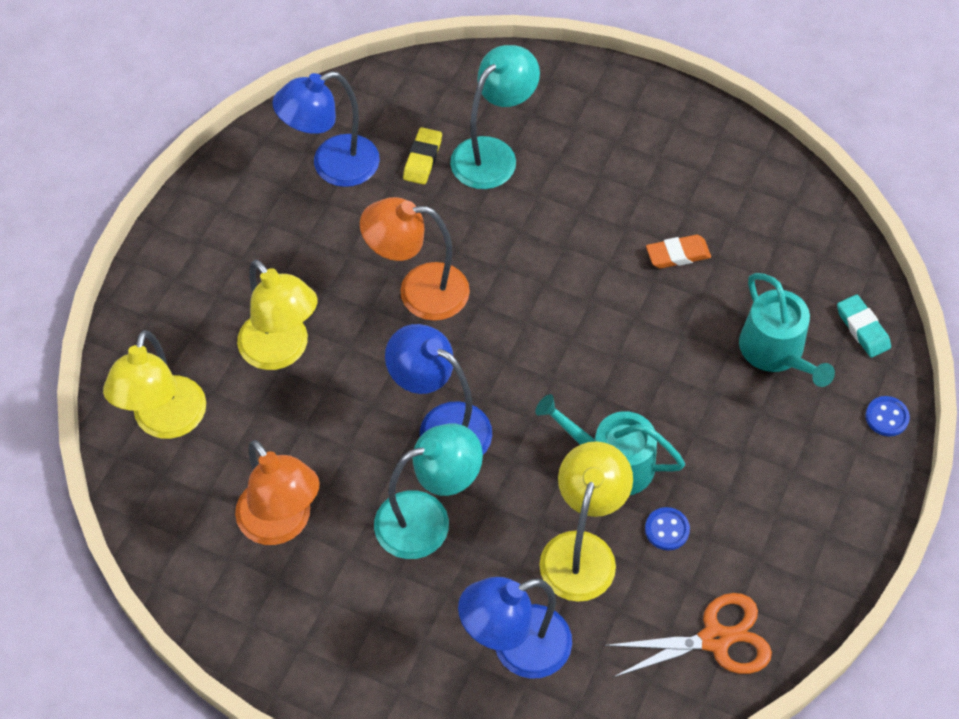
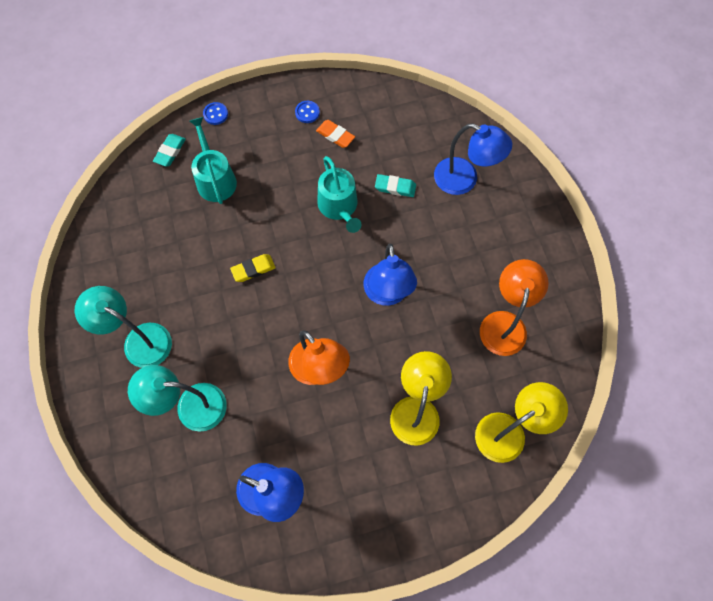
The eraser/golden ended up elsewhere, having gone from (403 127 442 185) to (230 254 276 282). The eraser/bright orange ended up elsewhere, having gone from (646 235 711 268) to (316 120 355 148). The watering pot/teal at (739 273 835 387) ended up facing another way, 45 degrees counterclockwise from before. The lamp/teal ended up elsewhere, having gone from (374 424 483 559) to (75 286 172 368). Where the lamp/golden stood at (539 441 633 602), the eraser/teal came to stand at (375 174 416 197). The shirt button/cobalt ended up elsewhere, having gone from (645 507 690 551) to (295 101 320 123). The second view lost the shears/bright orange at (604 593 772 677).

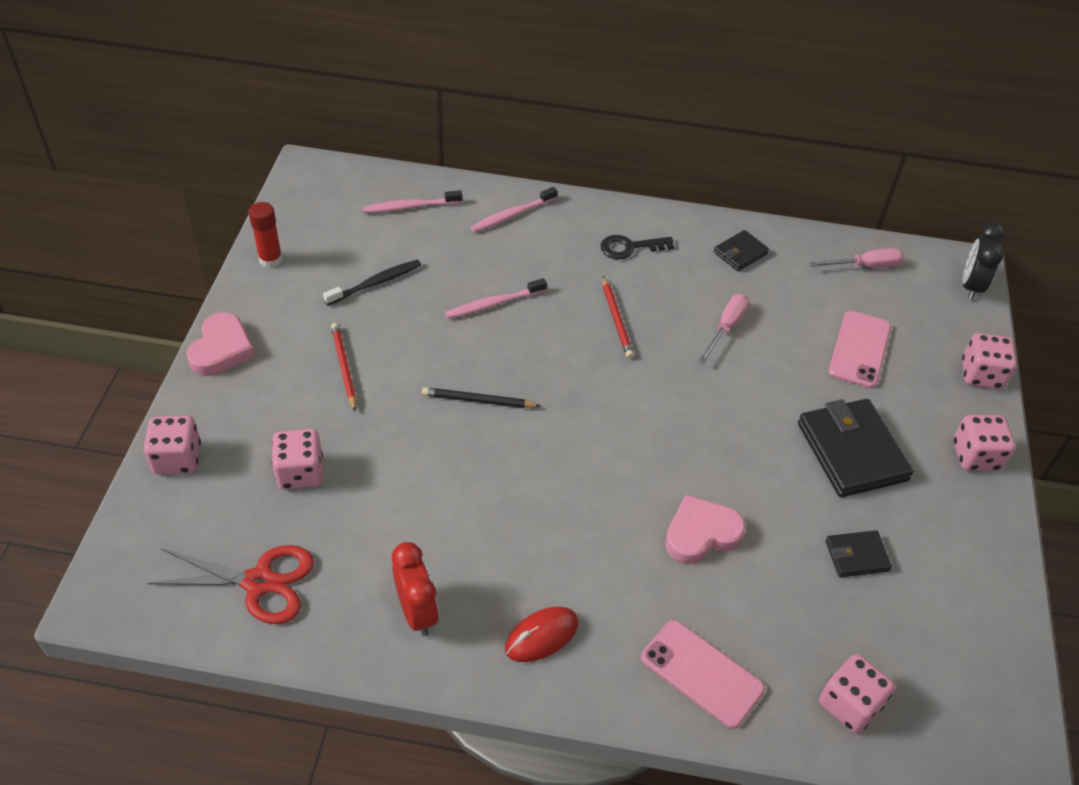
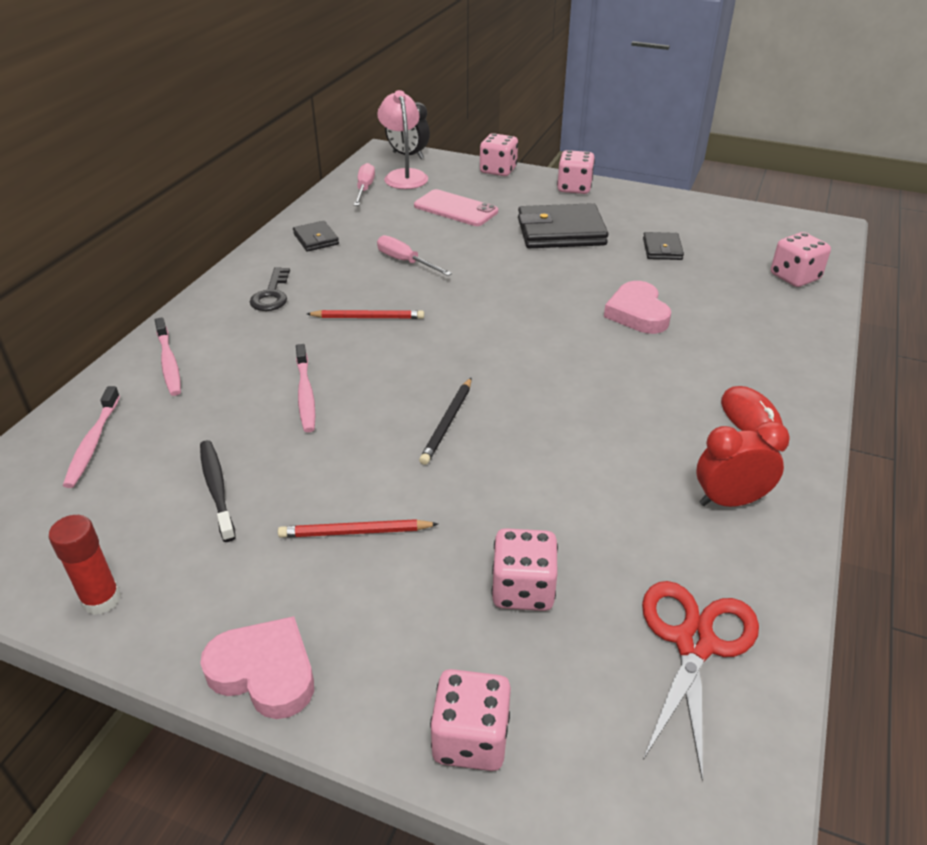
The second view lost the phone/rose-pink at (641 620 765 729). The second view gained the lamp/rose-pink at (377 90 428 189).

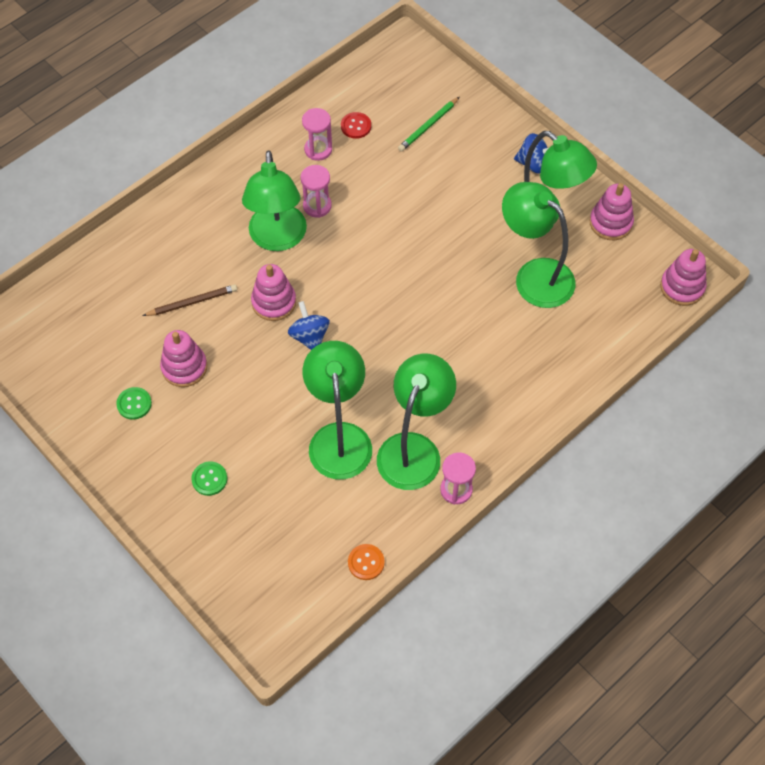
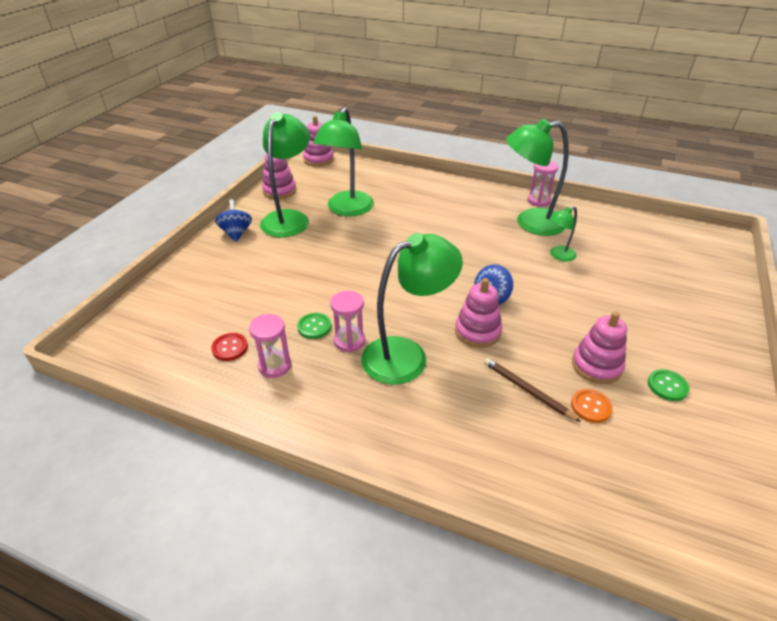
The second view lost the wooden pencil/leaf-green at (398 97 459 152). The size of the lamp/leaf-green at (303 341 372 480) changed by a factor of 0.49. The shirt button/leaf-green ended up elsewhere, having gone from (191 461 227 496) to (297 313 331 339). The shirt button/bright orange ended up elsewhere, having gone from (348 544 385 580) to (571 389 613 423).

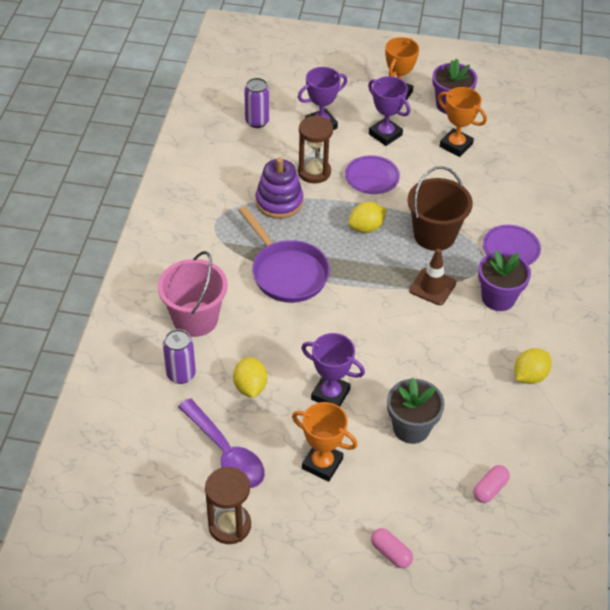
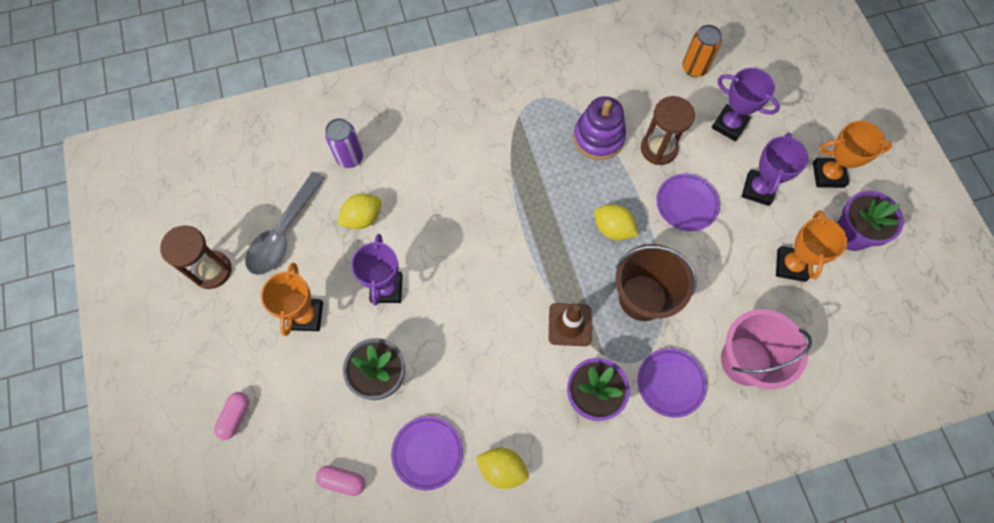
What was the can/purple at (244 78 269 128) turned into the can/bright orange at (682 25 722 77). The second view lost the pan/purple at (238 206 330 303). The sand bucket/rose-pink ended up elsewhere, having gone from (158 251 228 337) to (721 309 812 389). What was the spoon/purple at (178 398 265 488) turned into the spoon/ash-grey at (245 172 325 275). The second view gained the dinner plate/purple at (391 416 463 490).

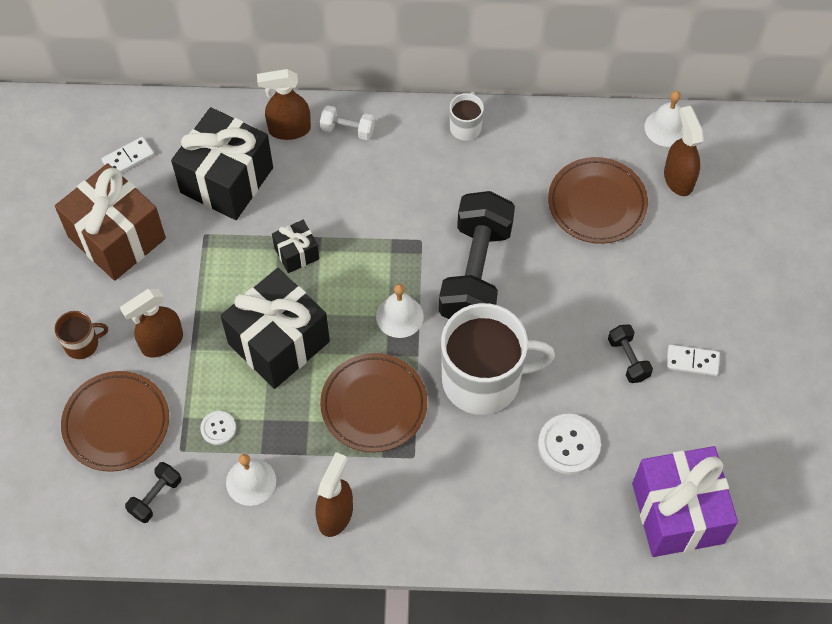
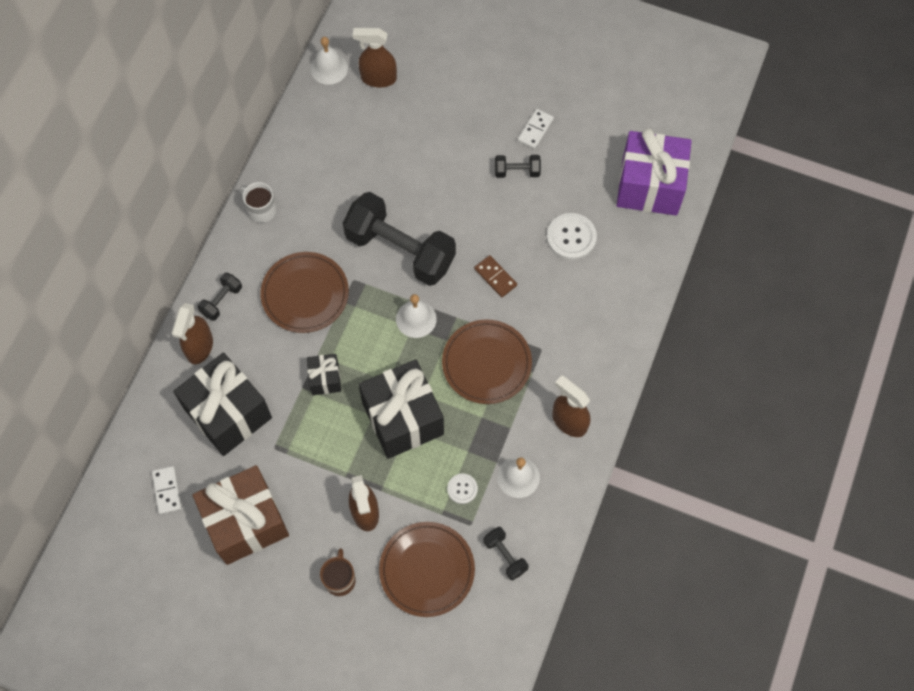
What was the hand weight/white at (320 105 375 140) turned into the hand weight/jet-black at (198 273 242 321). The dinner plate/brown ended up elsewhere, having gone from (548 157 648 244) to (260 252 349 333). Where the tea mug/white stood at (441 303 555 415), the domino piece/brown came to stand at (474 255 517 297).

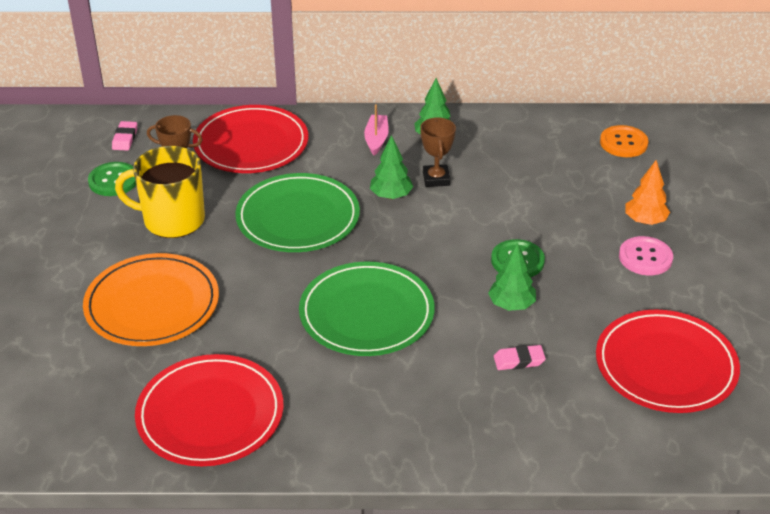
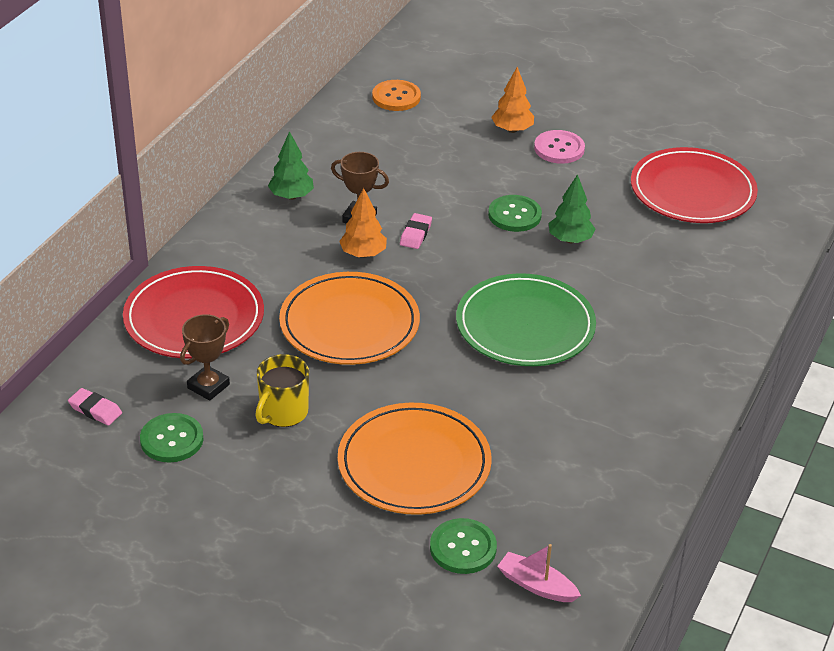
The boat/rose-pink ended up elsewhere, having gone from (364 104 389 156) to (497 544 581 602). What was the toy tree/leaf-green at (370 135 413 199) turned into the toy tree/bright orange at (339 188 387 258). The size of the tea mug/golden at (115 146 205 238) changed by a factor of 0.66. What was the dinner plate/leaf-green at (235 173 360 252) turned into the dinner plate/bright orange at (279 272 420 365). The eraser/rose-pink ended up elsewhere, having gone from (494 345 546 370) to (400 213 432 249). The second view lost the dinner plate/scarlet at (135 354 284 466). The second view gained the shirt button/leaf-green at (430 518 497 574).

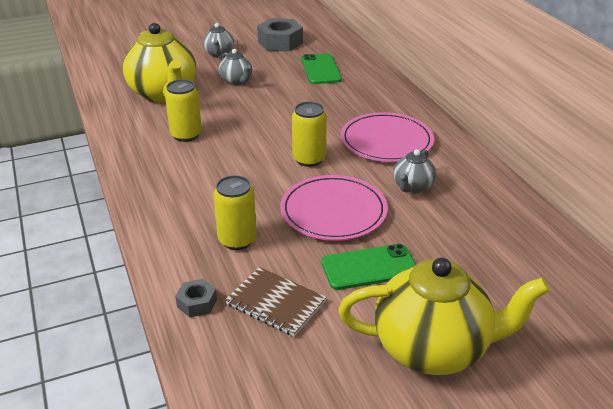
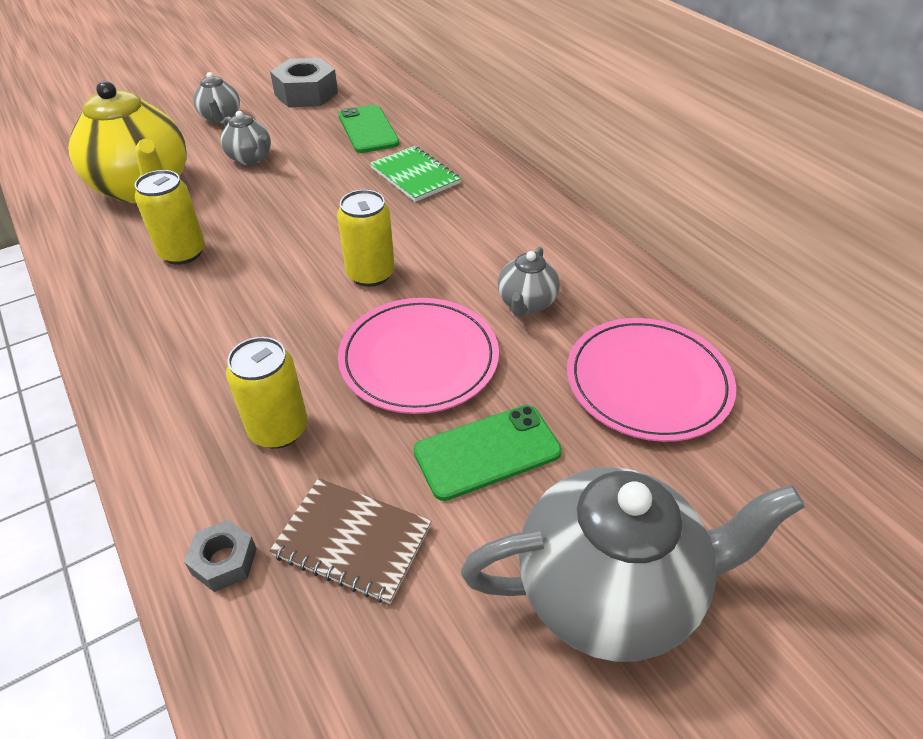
The dinner plate/rose-pink ended up elsewhere, having gone from (341 112 434 162) to (567 318 736 442). What was the teapot/golden at (339 258 550 375) turned into the teapot/ash-grey at (461 467 805 662). The second view gained the notepad/leaf-green at (370 146 461 202).

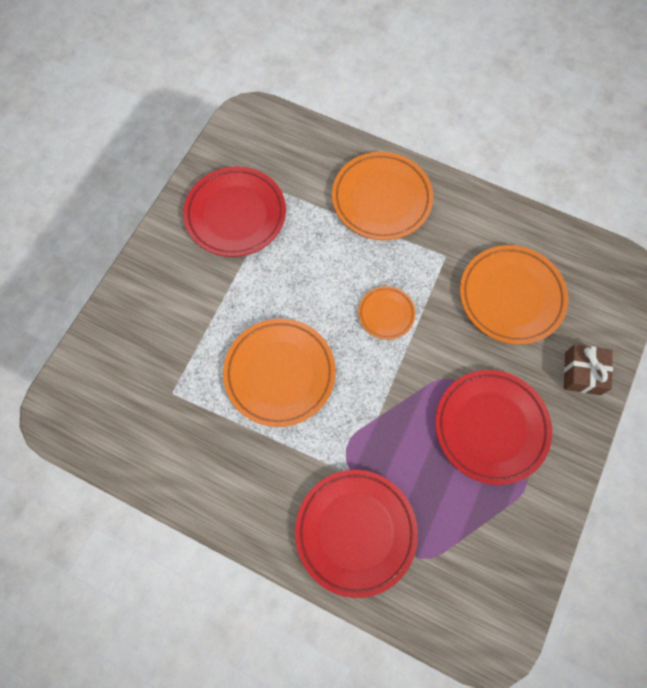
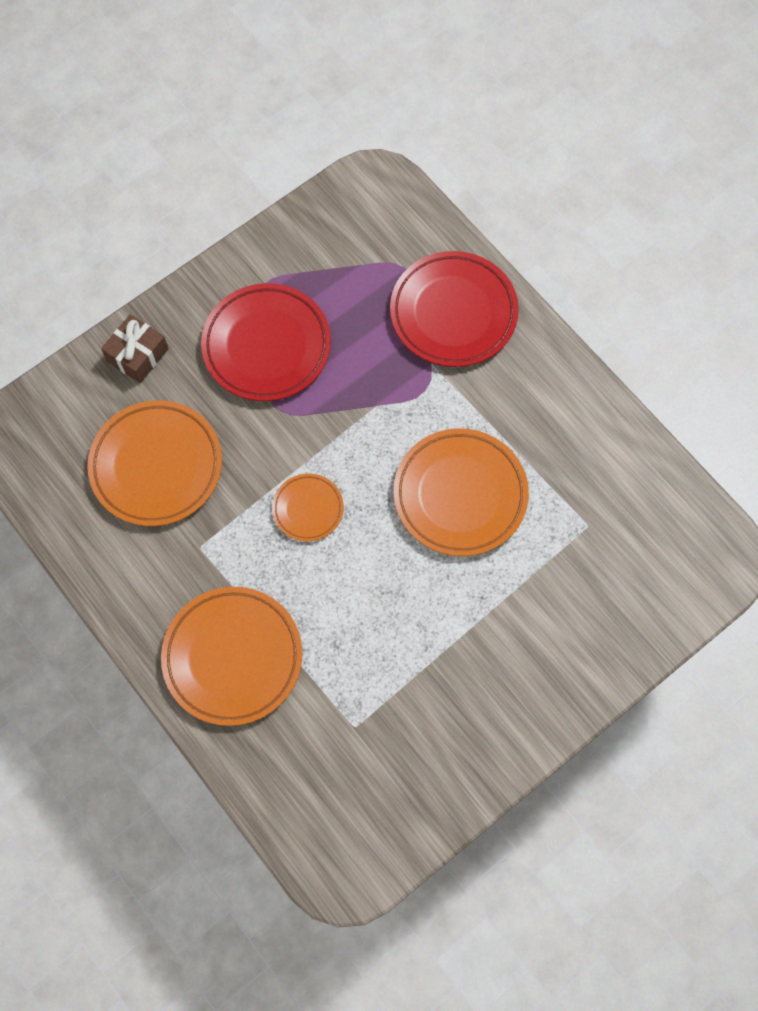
The second view lost the dinner plate/scarlet at (183 167 286 257).

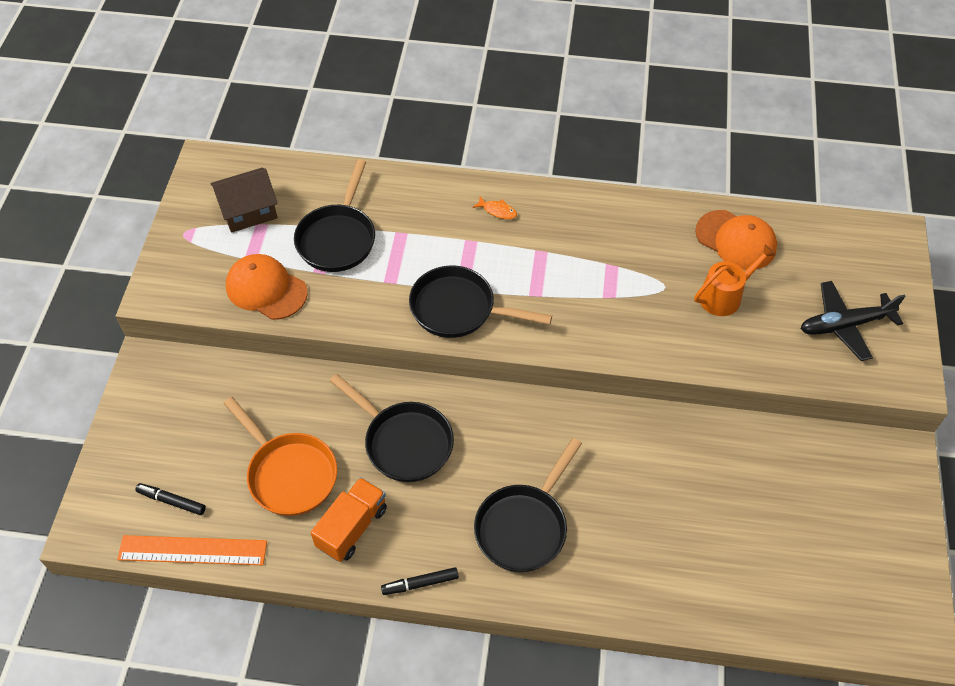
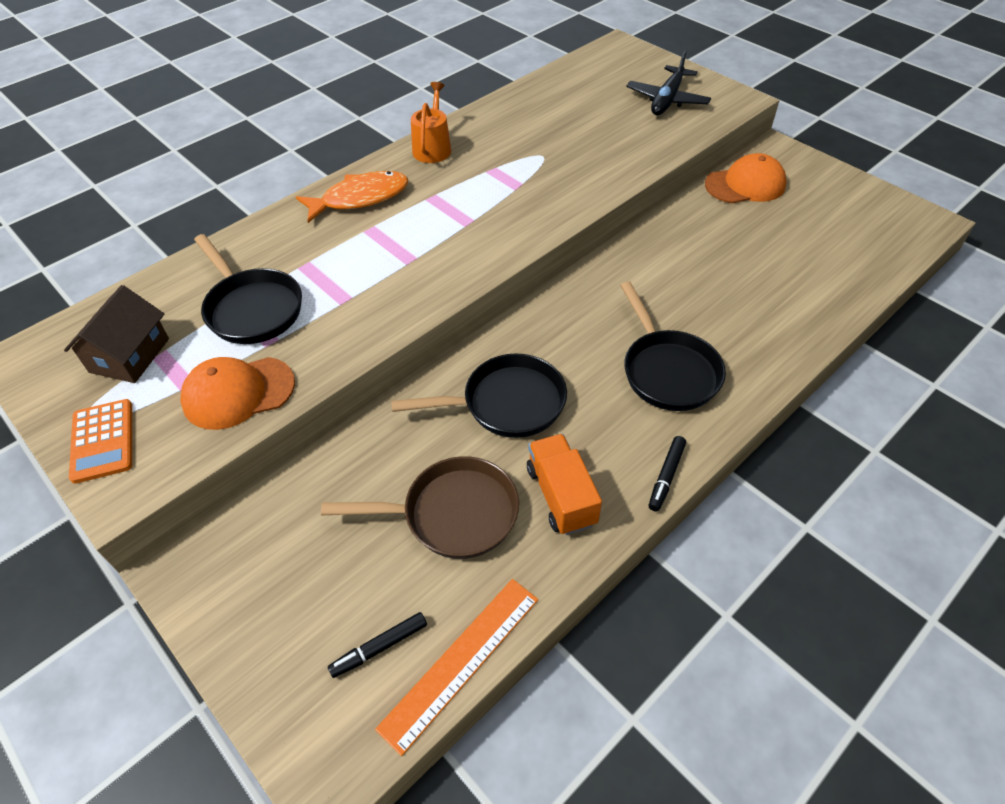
The size of the toy fish/bright orange at (472 196 517 219) changed by a factor of 2.30. The peaked cap/bright orange ended up elsewhere, having gone from (695 210 777 270) to (705 153 787 203). The watering pot/bright orange ended up elsewhere, having gone from (694 245 776 316) to (411 82 451 163). The second view lost the pan/jet-black at (409 266 552 338). What was the pan/bright orange at (223 397 337 516) turned into the pan/brown at (321 456 519 559). The second view gained the adding machine/bright orange at (69 399 132 484).

